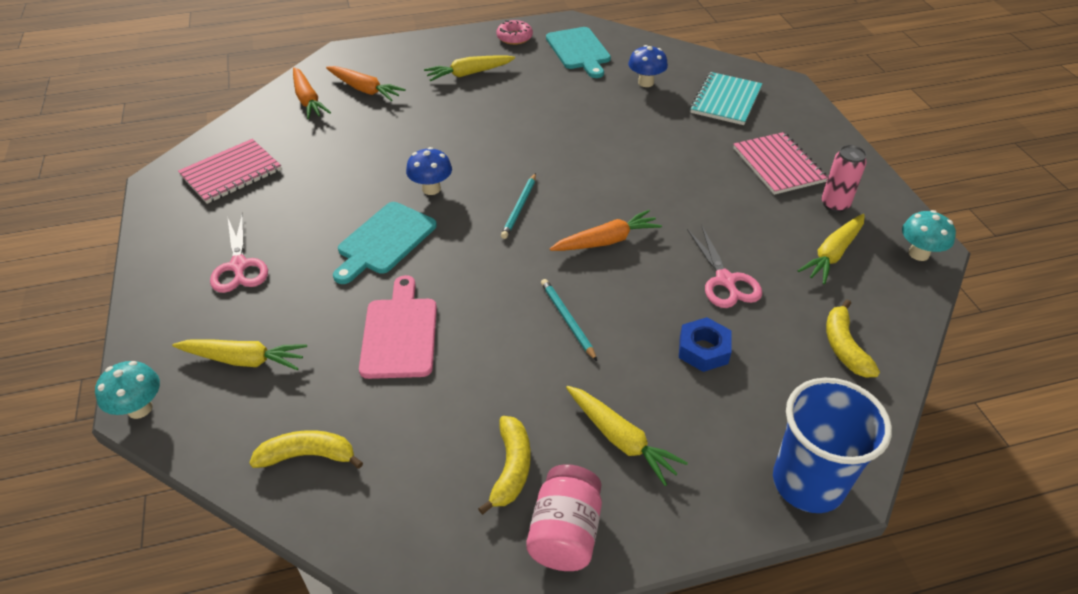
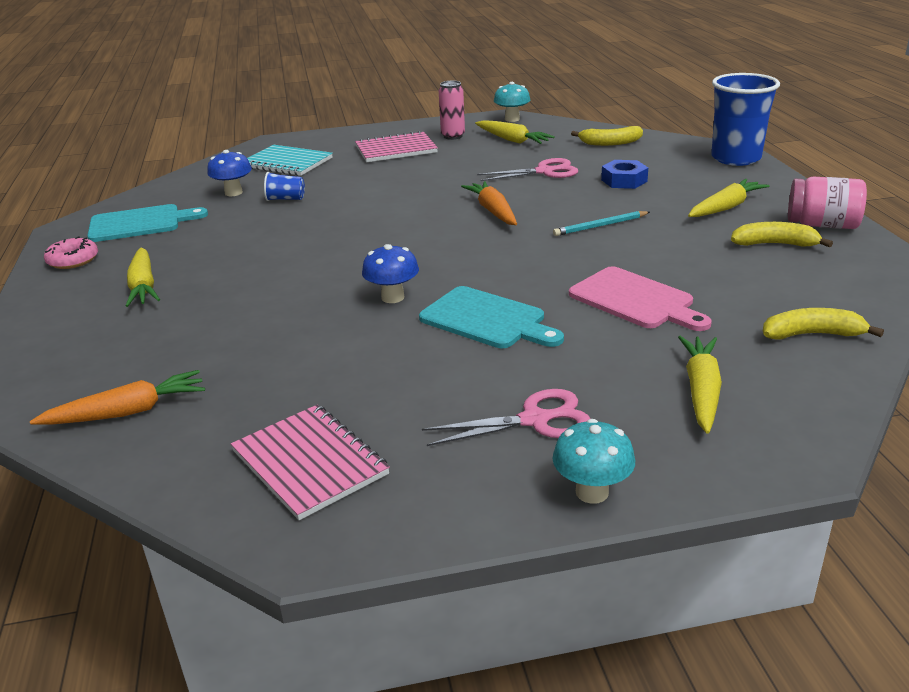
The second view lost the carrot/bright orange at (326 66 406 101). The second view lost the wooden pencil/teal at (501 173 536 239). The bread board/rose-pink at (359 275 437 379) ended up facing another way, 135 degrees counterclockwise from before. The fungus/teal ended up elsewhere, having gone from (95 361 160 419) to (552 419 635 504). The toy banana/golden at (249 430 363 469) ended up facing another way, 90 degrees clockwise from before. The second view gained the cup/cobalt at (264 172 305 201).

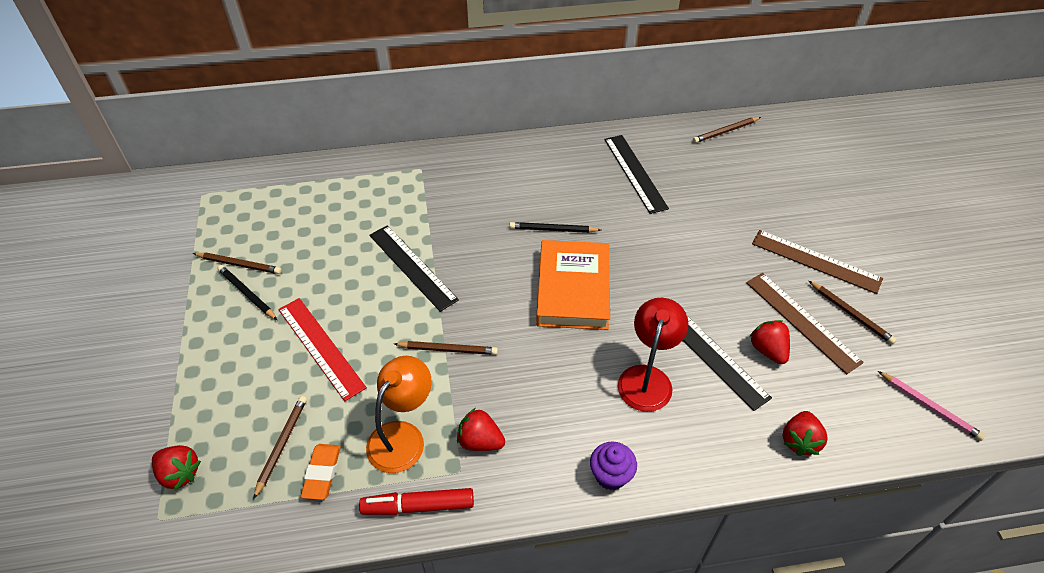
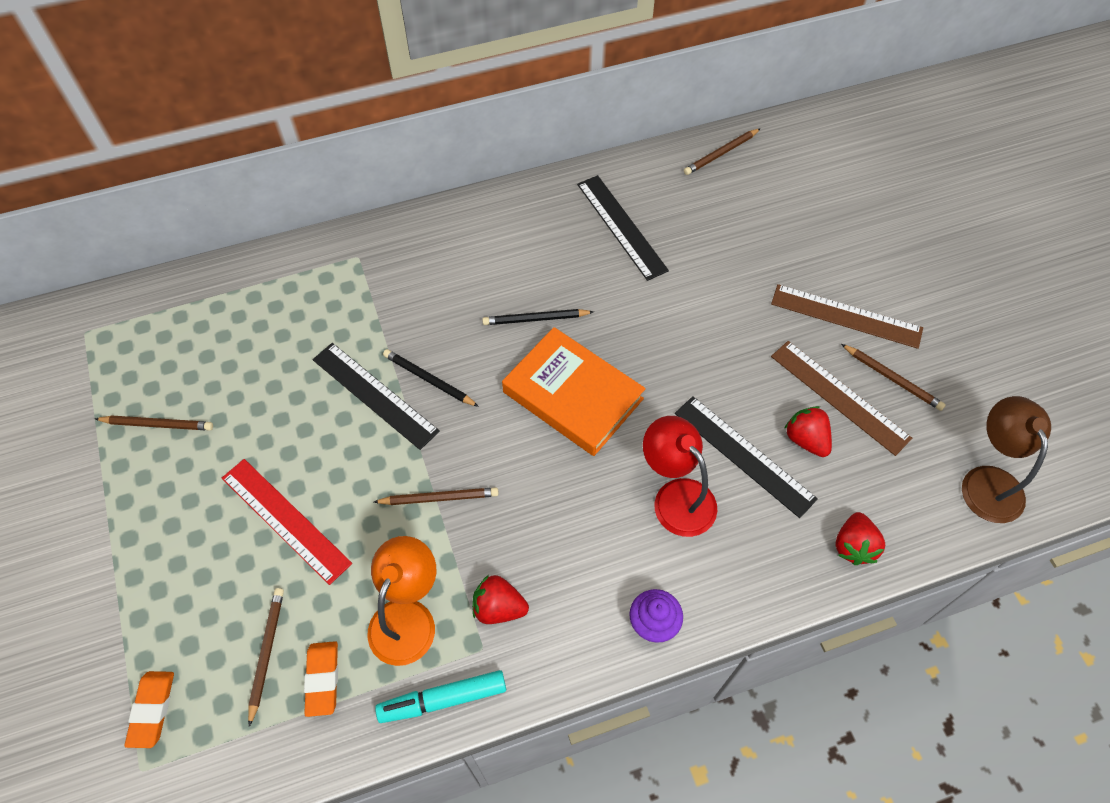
The hardback/bright orange at (536 240 610 330) ended up facing another way, 45 degrees counterclockwise from before. The wooden pencil/jet-black ended up elsewhere, having gone from (217 265 277 320) to (383 349 479 407). The lamp/scarlet at (618 298 689 412) ended up facing another way, 45 degrees counterclockwise from before. Where the wooden pencil/rose-pink stood at (878 371 985 441), the lamp/brown came to stand at (962 396 1051 523). Where the toy strawberry/scarlet stood at (152 445 201 490), the eraser/bright orange came to stand at (125 671 174 748). What was the felt pen/scarlet at (359 488 474 515) turned into the felt pen/teal at (375 670 506 723).

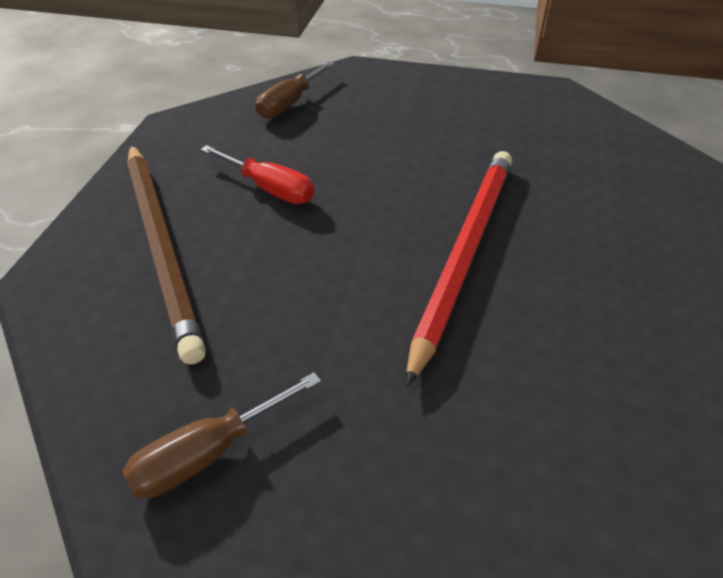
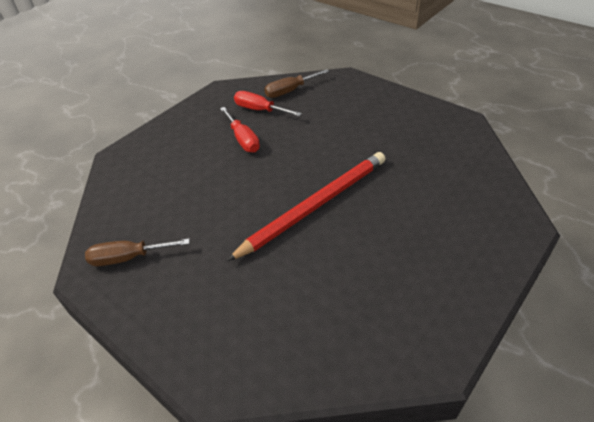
The second view lost the wooden pencil/brown at (127 145 206 365). The second view gained the screwdriver/scarlet at (234 91 302 116).

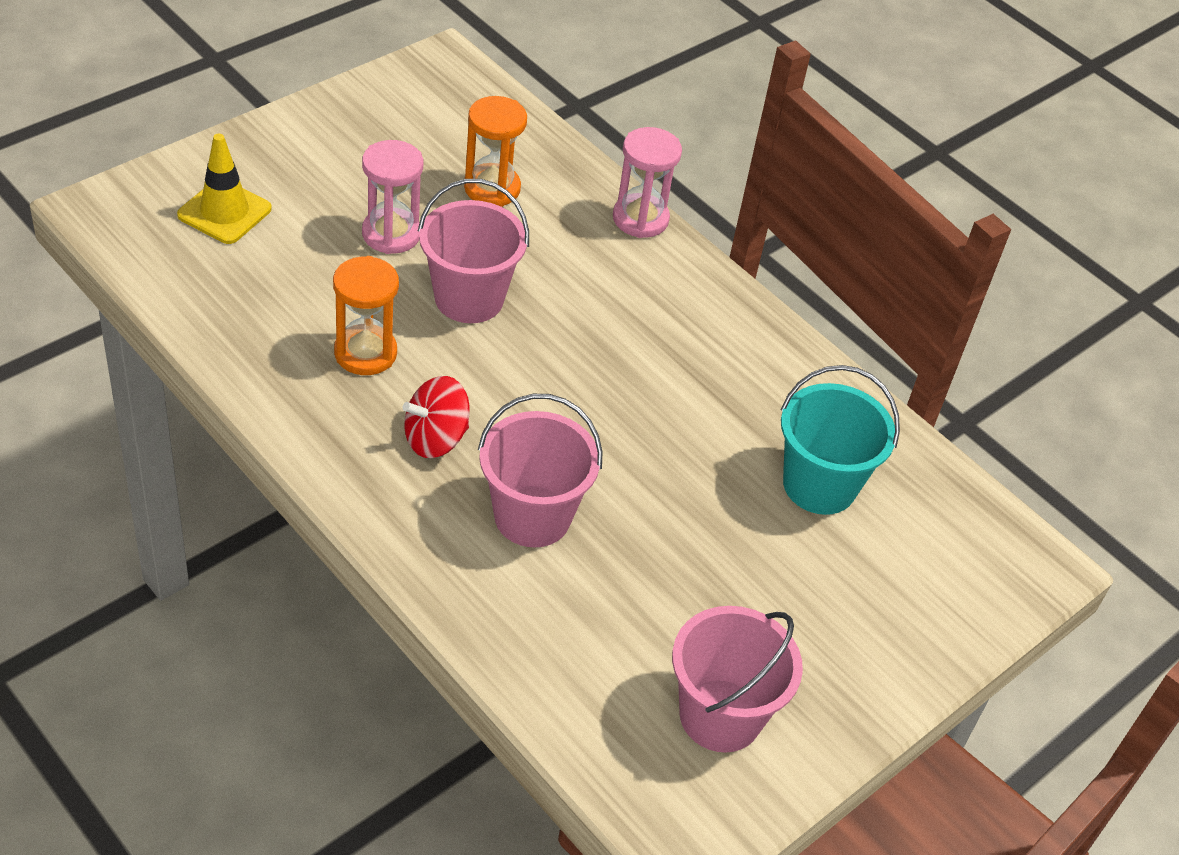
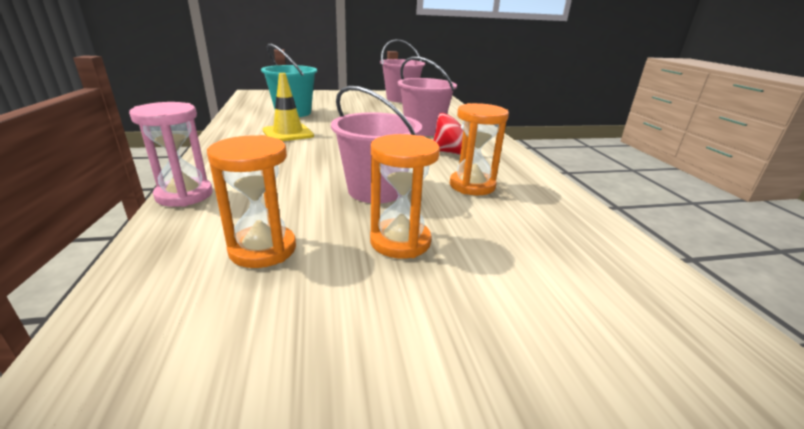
The road cone/golden ended up elsewhere, having gone from (177 134 272 244) to (263 73 314 141). What was the sandglass/rose-pink at (362 140 423 254) turned into the sandglass/bright orange at (370 134 440 258).

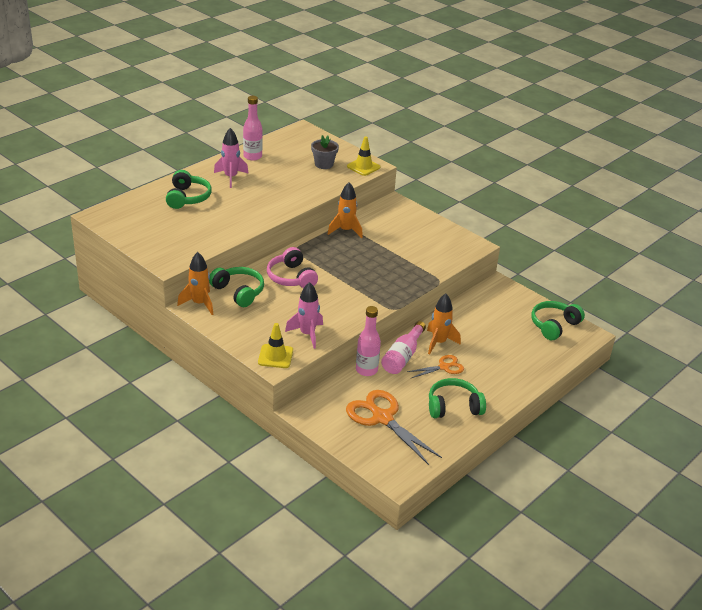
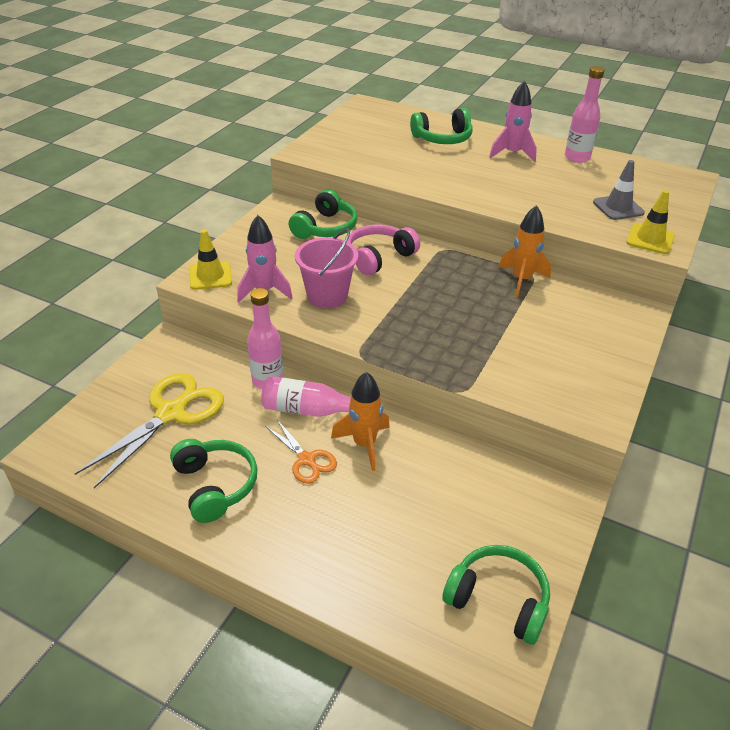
Where the plant pot/ash-grey stood at (311 135 339 169), the road cone/ash-grey came to stand at (593 160 645 220). The second view lost the toy rocket/bright orange at (177 252 214 315). What was the shears/bright orange at (346 390 442 465) turned into the shears/golden at (75 373 224 488). The second view gained the sand bucket/rose-pink at (295 228 358 308).

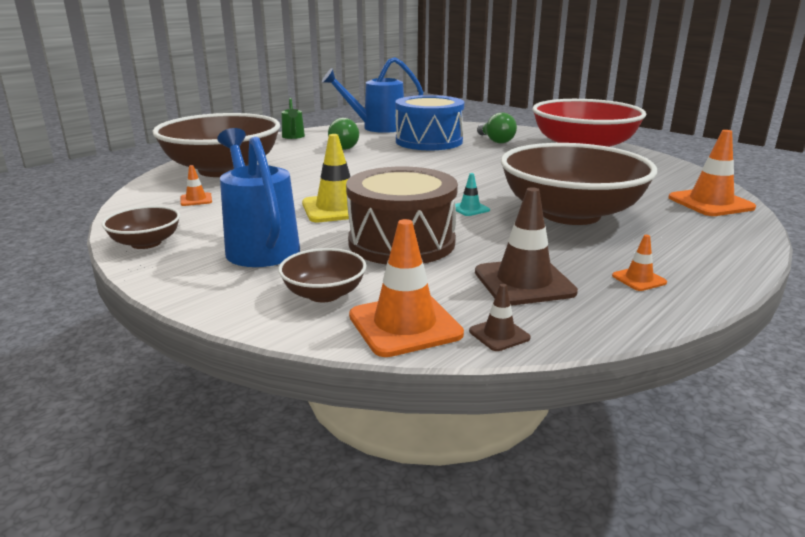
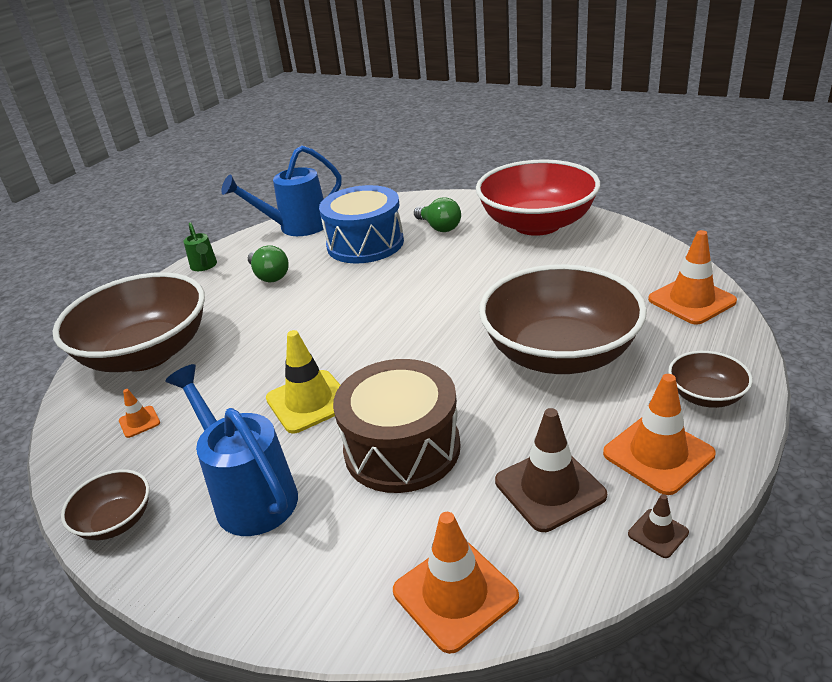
The second view lost the road cone/teal at (455 173 490 216). The size of the road cone/bright orange at (612 235 667 291) changed by a factor of 2.03. The bowl/brown ended up elsewhere, having gone from (278 248 367 302) to (668 351 753 408). The road cone/brown ended up elsewhere, having gone from (469 284 531 351) to (628 494 689 558).

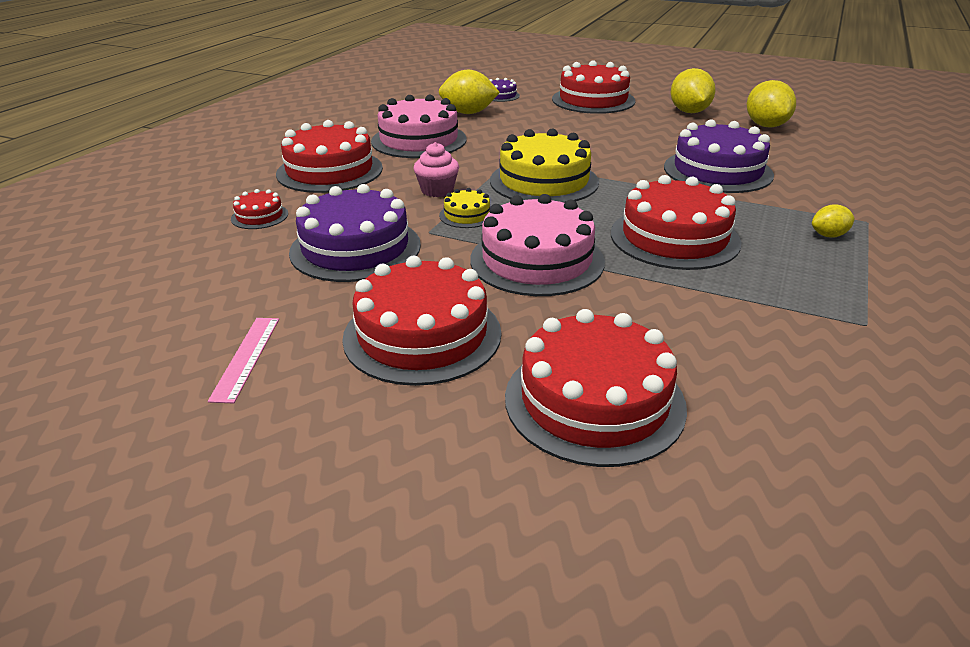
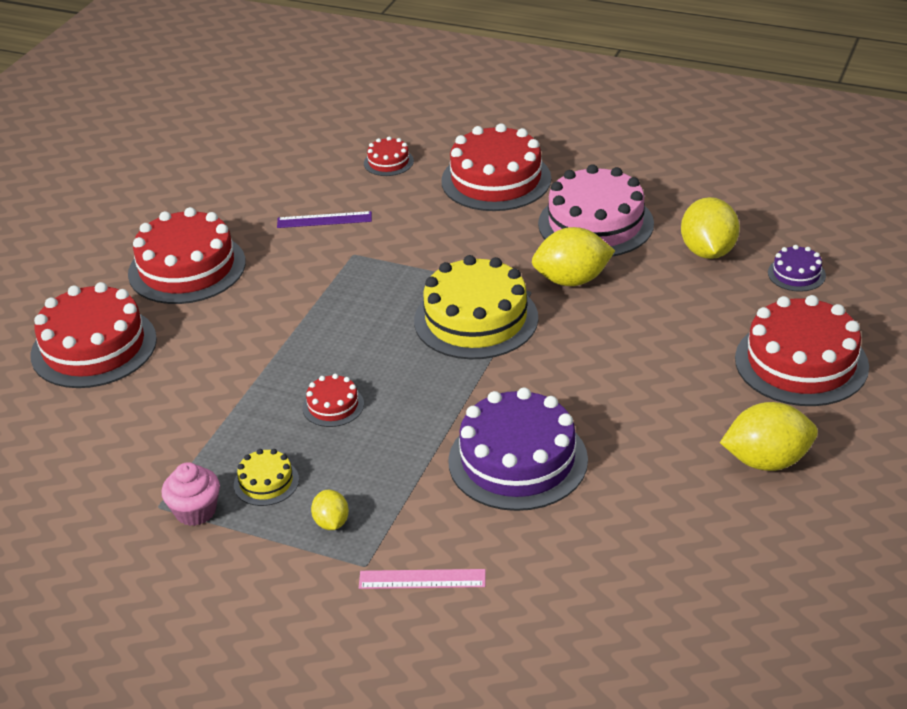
The toy lemon/golden ended up elsewhere, having gone from (747 80 796 128) to (532 227 615 286). The cupcake/rose-pink ended up elsewhere, having gone from (414 142 459 197) to (162 462 220 526). The size of the gateau/scarlet at (611 175 742 270) changed by a factor of 0.47. Where the gateau/purple stood at (289 184 421 282), the straightedge/purple came to stand at (277 211 372 228). The gateau/golden ended up elsewhere, having gone from (439 188 490 228) to (234 449 299 506). The second view lost the gateau/rose-pink at (470 194 605 296). The straightedge/rose-pink ended up elsewhere, having gone from (208 318 279 403) to (359 569 486 589).

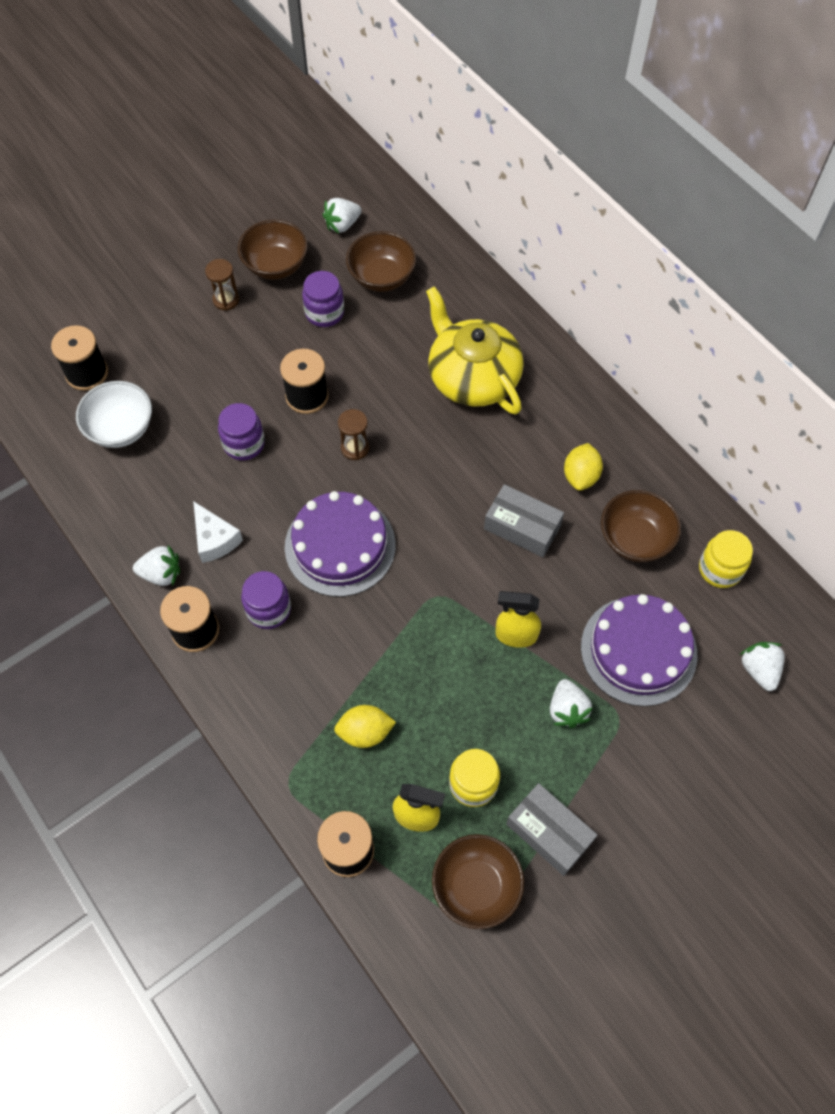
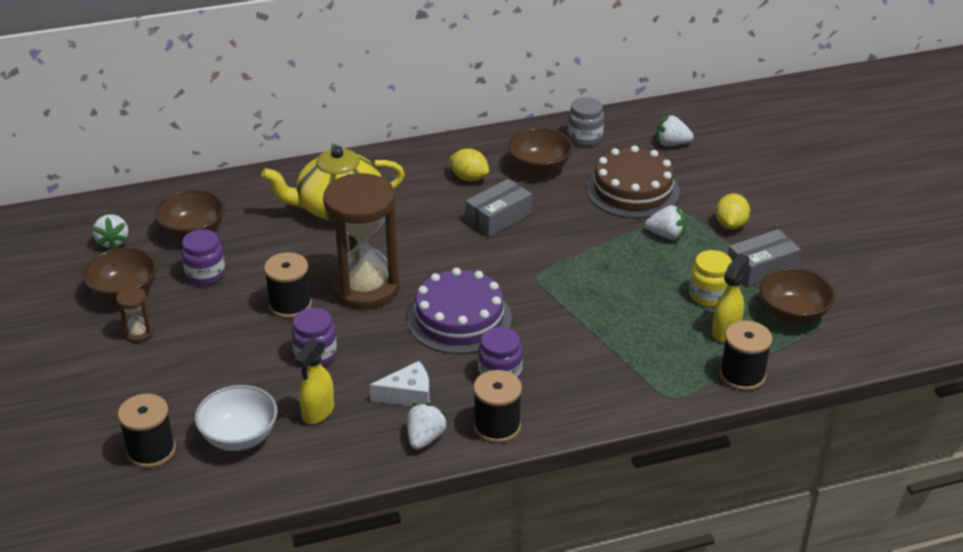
The size of the sandglass/brown at (338 409 369 460) changed by a factor of 2.48. What was the jam jar/golden at (699 530 753 588) turned into the jam jar/ash-grey at (568 97 604 146). The spray cleaner/golden ended up elsewhere, having gone from (495 591 541 648) to (294 339 334 424). What was the gateau/purple at (581 594 697 706) turned into the gateau/brown at (587 145 680 218). The toy lemon/golden ended up elsewhere, having gone from (334 705 396 748) to (716 193 750 229).

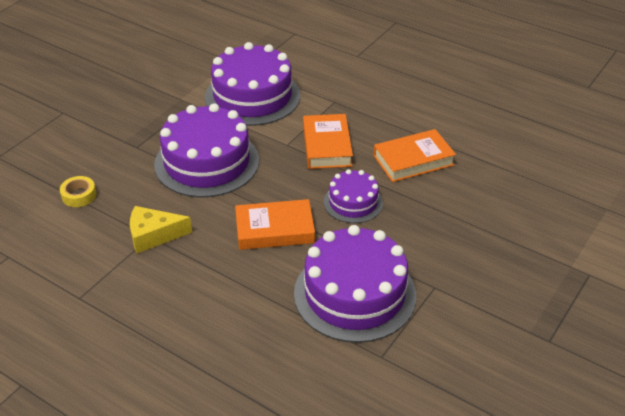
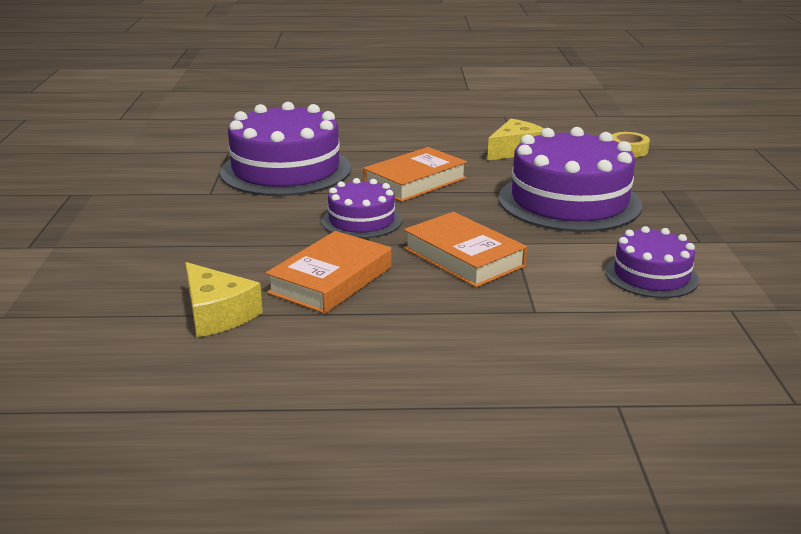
The size of the gateau/purple at (205 42 300 126) changed by a factor of 0.54. The second view gained the piece of cheese/golden at (185 262 263 337).

